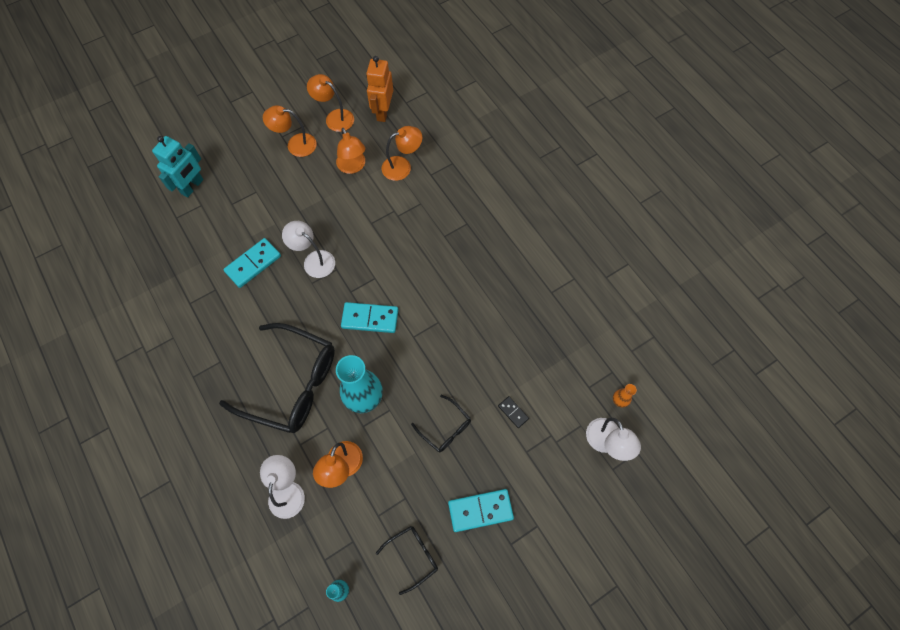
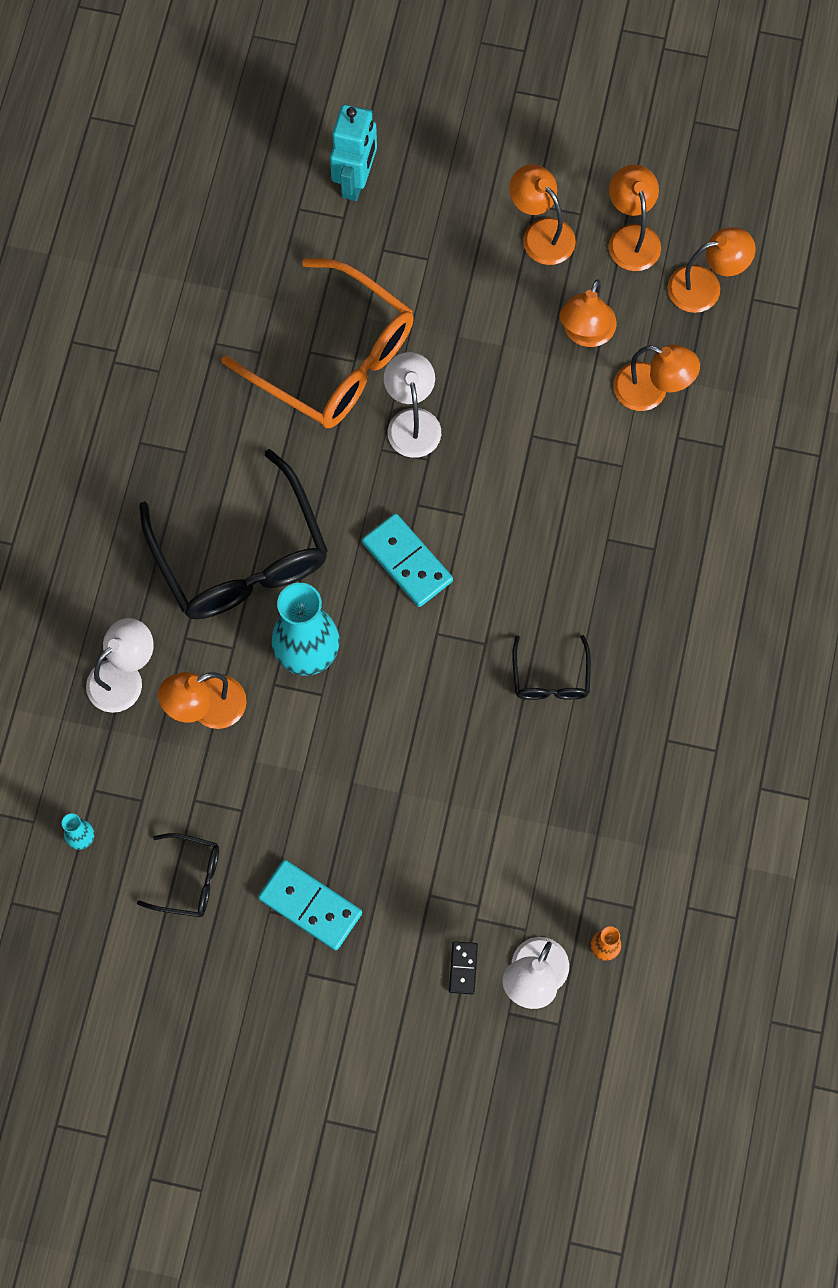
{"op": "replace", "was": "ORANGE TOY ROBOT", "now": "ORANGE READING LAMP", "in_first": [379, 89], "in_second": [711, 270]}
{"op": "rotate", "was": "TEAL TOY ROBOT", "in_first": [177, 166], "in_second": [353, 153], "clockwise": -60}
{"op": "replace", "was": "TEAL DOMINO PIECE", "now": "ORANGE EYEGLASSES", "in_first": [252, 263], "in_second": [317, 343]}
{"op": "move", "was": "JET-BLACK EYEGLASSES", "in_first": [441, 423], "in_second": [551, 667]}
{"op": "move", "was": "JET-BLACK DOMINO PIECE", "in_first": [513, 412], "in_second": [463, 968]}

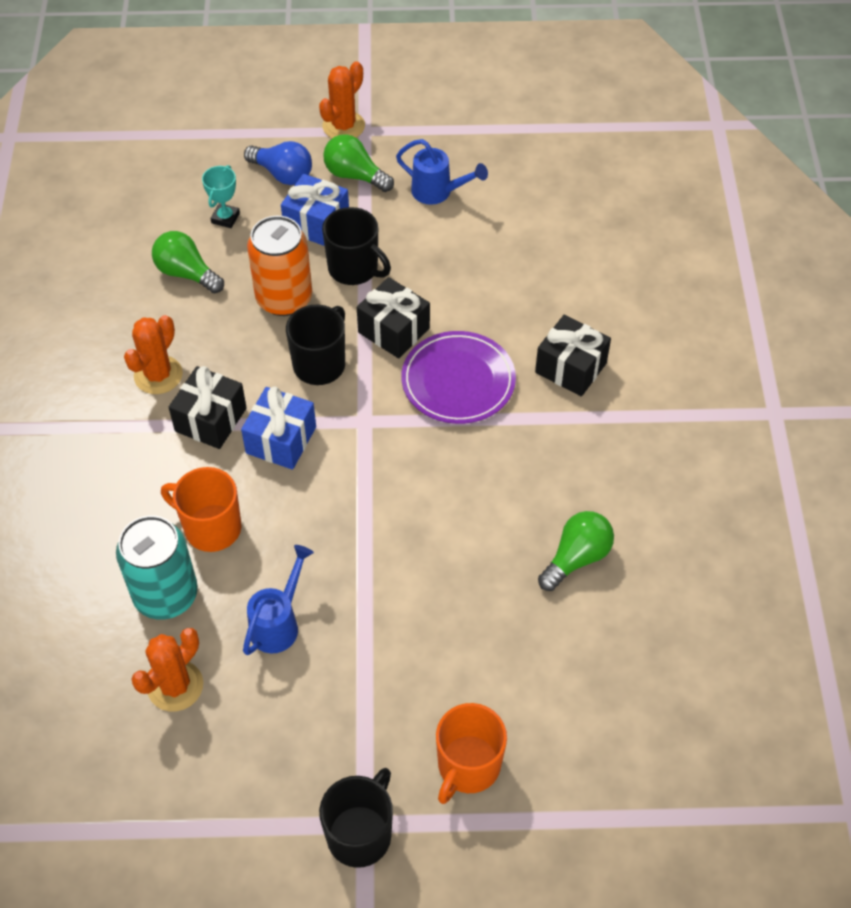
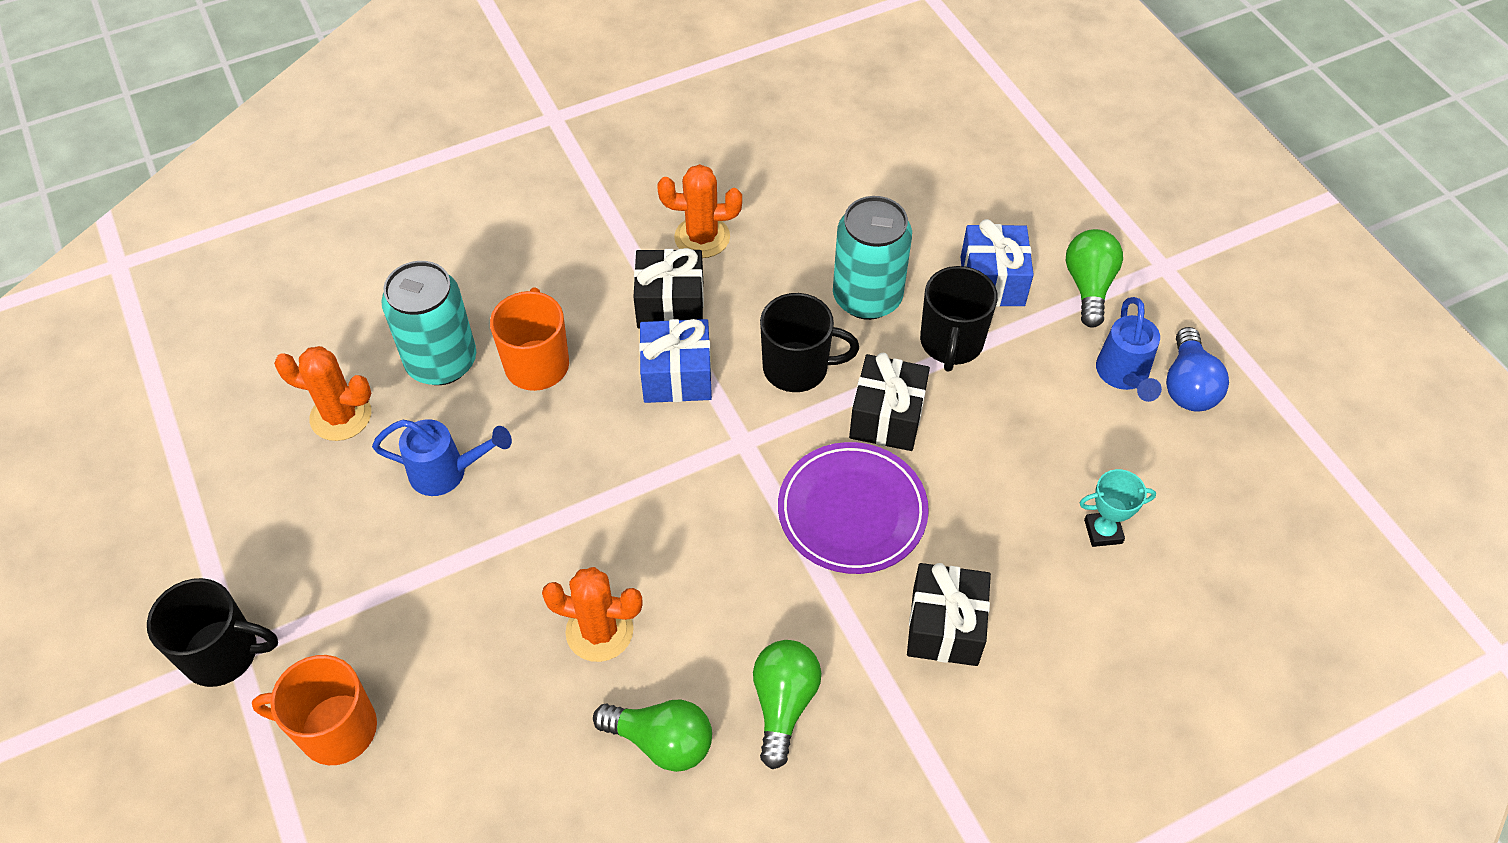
{"op": "move", "was": "ORANGE PRICKLY PLANT", "in_first": [342, 99], "in_second": [592, 614]}
{"op": "move", "was": "BLUE LIGHT BULB", "in_first": [278, 163], "in_second": [1197, 369]}
{"op": "move", "was": "TEAL AWARD CUP", "in_first": [221, 196], "in_second": [1118, 508]}
{"op": "recolor", "was": "ORANGE CAN", "now": "TEAL CAN", "in_first": [279, 266], "in_second": [872, 258]}
{"op": "move", "was": "EMERALD LIGHT BULB", "in_first": [188, 262], "in_second": [787, 704]}

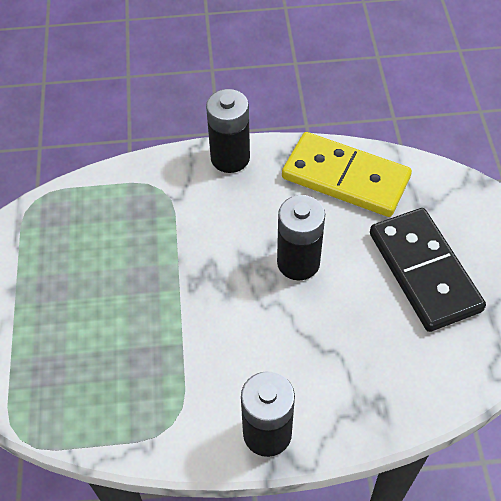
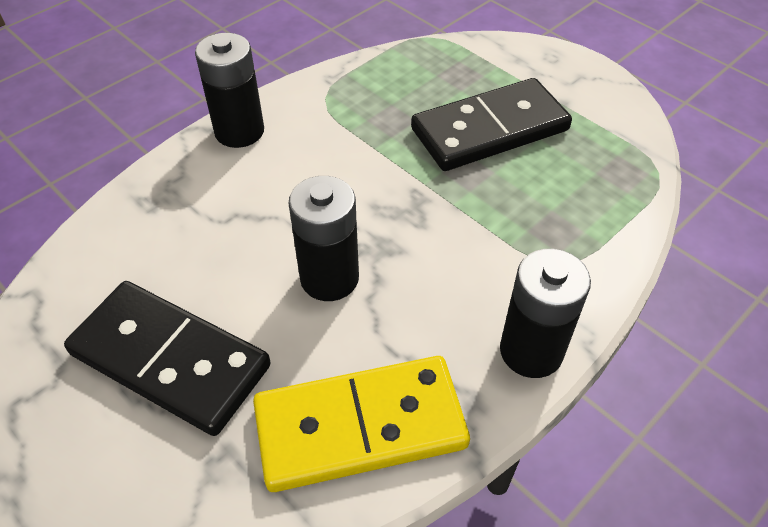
{"op": "insert", "now": "JET-BLACK DOMINO PIECE", "in_second": [491, 124]}

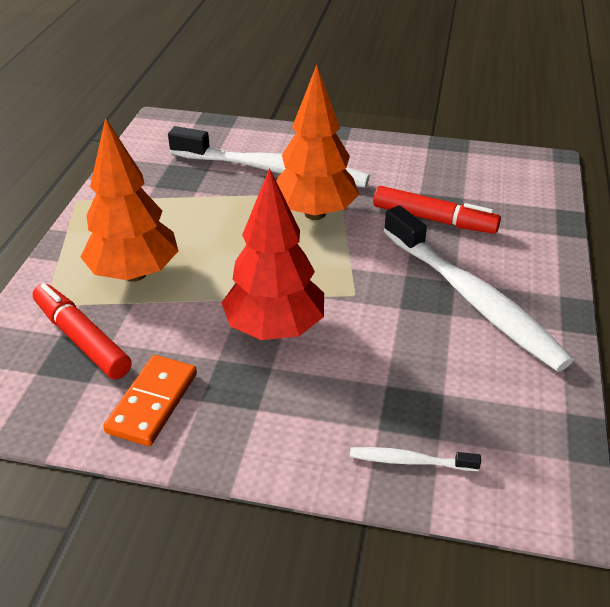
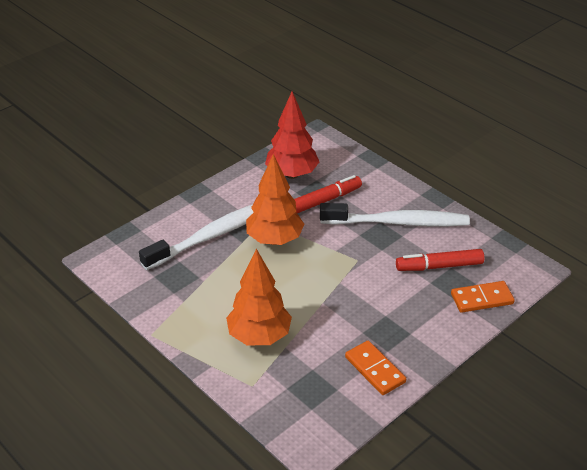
{"op": "move", "was": "RED TOY TREE", "in_first": [272, 254], "in_second": [292, 135]}
{"op": "move", "was": "RED MARKER", "in_first": [82, 331], "in_second": [440, 260]}
{"op": "replace", "was": "SNOW-WHITE DENTAL BRUSH", "now": "ORANGE DOMINO PIECE", "in_first": [415, 459], "in_second": [483, 297]}

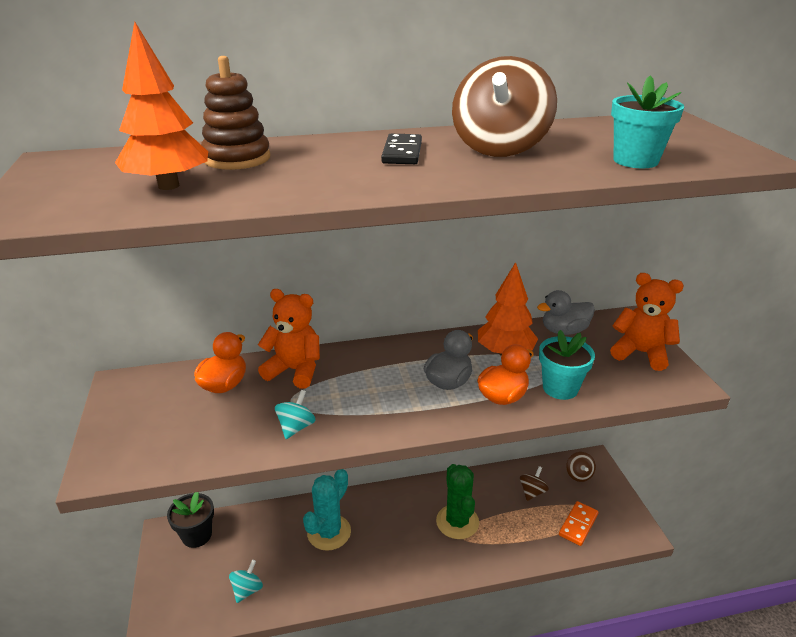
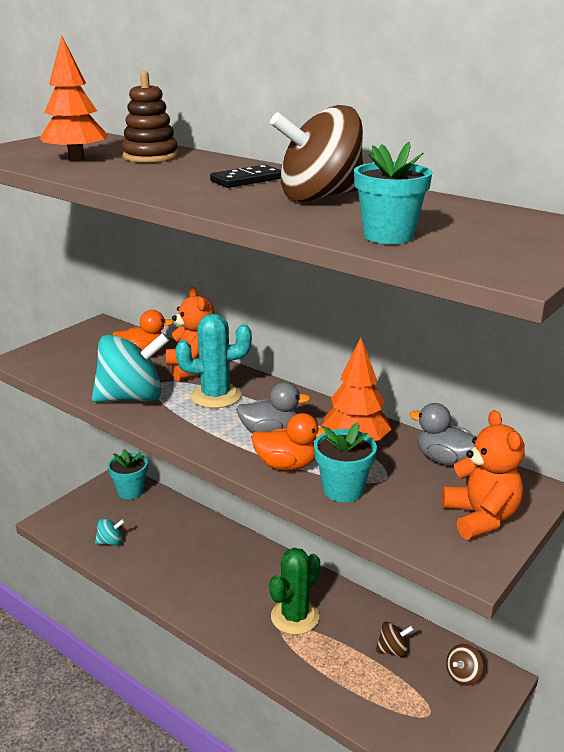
{"op": "resize", "was": "TEAL TOY TOP", "in_first": [295, 414], "in_second": [131, 367], "ratio": 2.17}
{"op": "move", "was": "TEAL PRICKLY PLANT", "in_first": [327, 510], "in_second": [213, 361]}
{"op": "recolor", "was": "JET-BLACK PLANT POT", "now": "TEAL PLANT POT", "in_first": [190, 520], "in_second": [128, 474]}
{"op": "delete", "was": "ORANGE DOMINO PIECE", "in_first": [579, 523]}

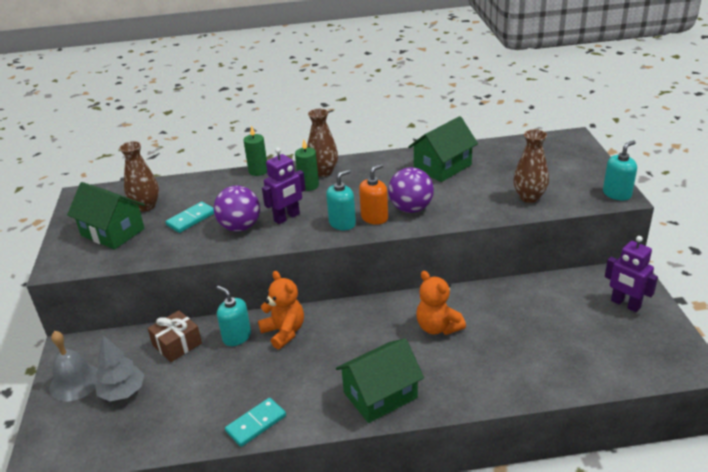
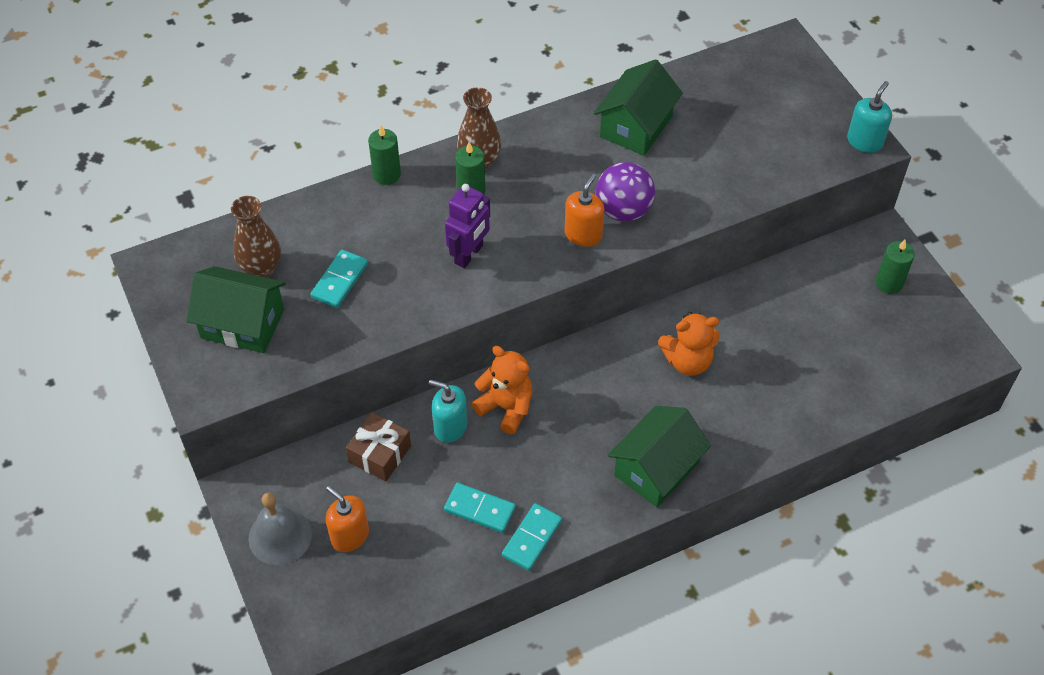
{"op": "delete", "was": "BROWN FLOWER VASE", "in_first": [531, 166]}
{"op": "delete", "was": "TEAL SOAP DISPENSER", "in_first": [341, 199]}
{"op": "delete", "was": "ROYAL PURPLE PLAY BALL", "in_first": [237, 208]}
{"op": "replace", "was": "ROYAL PURPLE TOY ROBOT", "now": "EMERALD CANDLE", "in_first": [631, 274], "in_second": [895, 267]}
{"op": "rotate", "was": "ORANGE TEDDY BEAR", "in_first": [441, 303], "in_second": [688, 344], "clockwise": -45}
{"op": "replace", "was": "ASH-GREY TOY TREE", "now": "ORANGE SOAP DISPENSER", "in_first": [119, 368], "in_second": [347, 519]}
{"op": "insert", "now": "TEAL DOMINO PIECE", "in_second": [480, 508]}

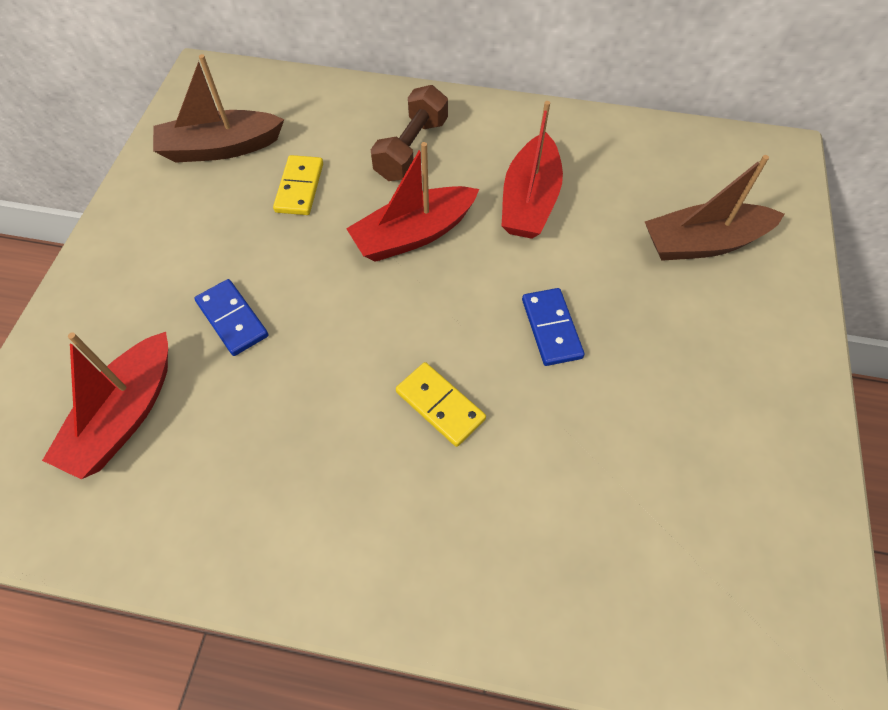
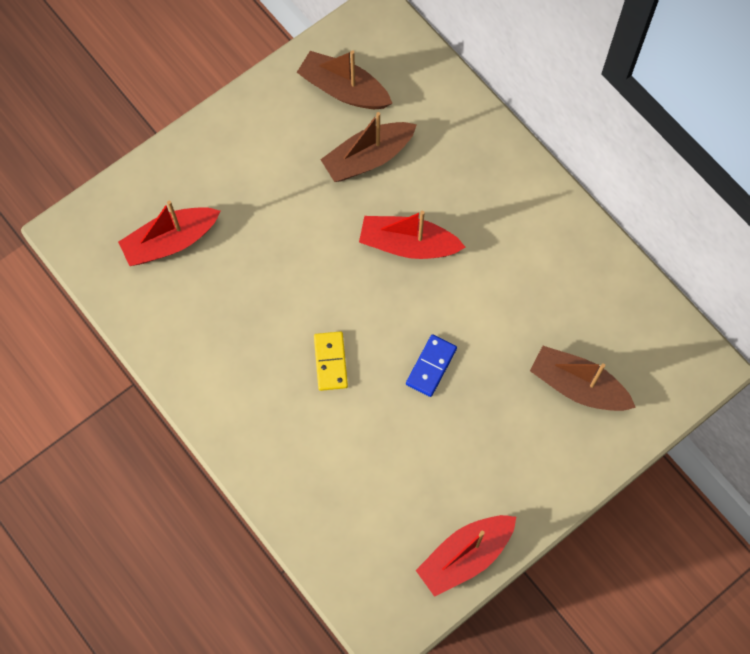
{"op": "delete", "was": "BROWN FREE WEIGHT", "in_first": [409, 133]}
{"op": "move", "was": "RED TOY BOAT", "in_first": [532, 170], "in_second": [466, 556]}
{"op": "replace", "was": "YELLOW DOMINO PIECE", "now": "BROWN TOY BOAT", "in_first": [298, 185], "in_second": [368, 147]}
{"op": "delete", "was": "BLUE DOMINO PIECE", "in_first": [231, 317]}

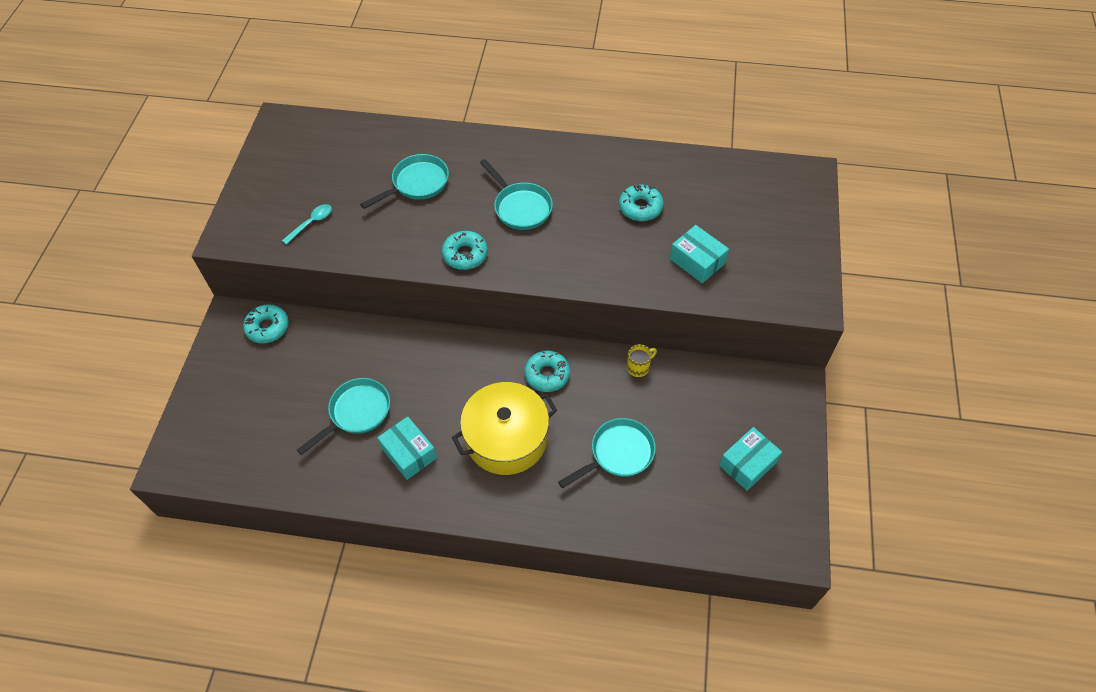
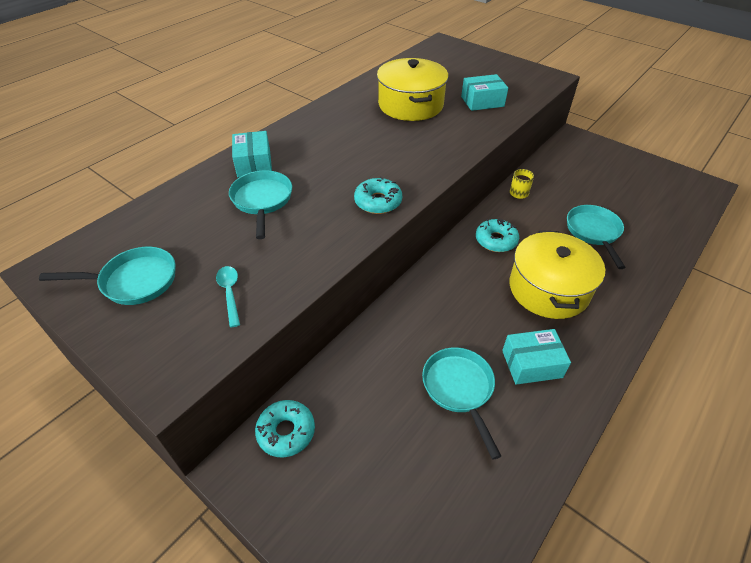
{"op": "move", "was": "TEAL SKILLET", "in_first": [516, 194], "in_second": [107, 276]}
{"op": "replace", "was": "TEAL DONUT", "now": "YELLOW COOKING POT", "in_first": [641, 202], "in_second": [412, 89]}
{"op": "move", "was": "TEAL PARCEL", "in_first": [750, 459], "in_second": [252, 154]}

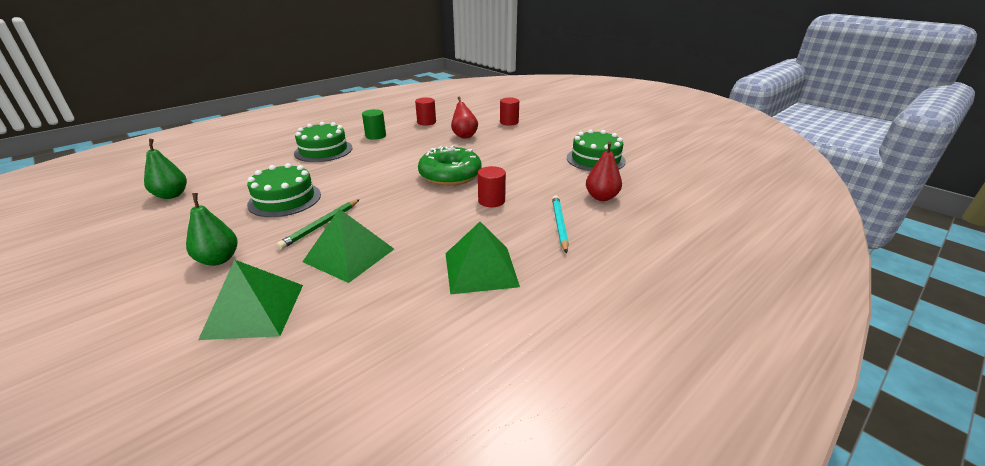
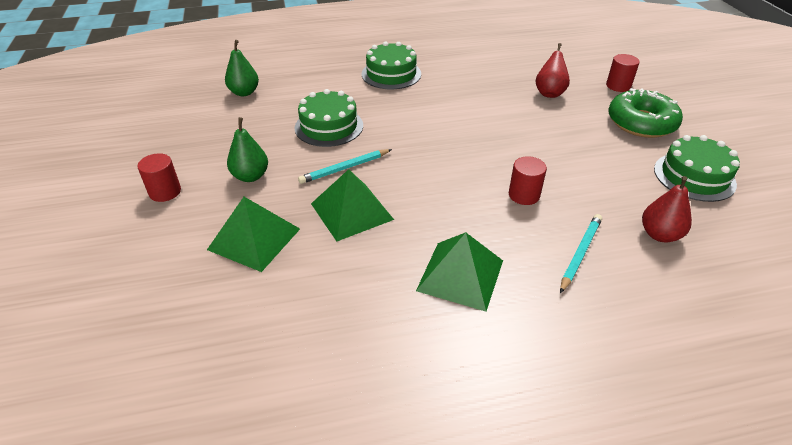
{"op": "move", "was": "RED CYLINDER SHAPE", "in_first": [425, 111], "in_second": [159, 177]}
{"op": "delete", "was": "EMERALD CYLINDER SHAPE", "in_first": [374, 124]}
{"op": "move", "was": "EMERALD DONUT", "in_first": [450, 165], "in_second": [645, 113]}
{"op": "recolor", "was": "EMERALD LEAD PENCIL", "now": "TEAL LEAD PENCIL", "in_first": [318, 224], "in_second": [345, 166]}

